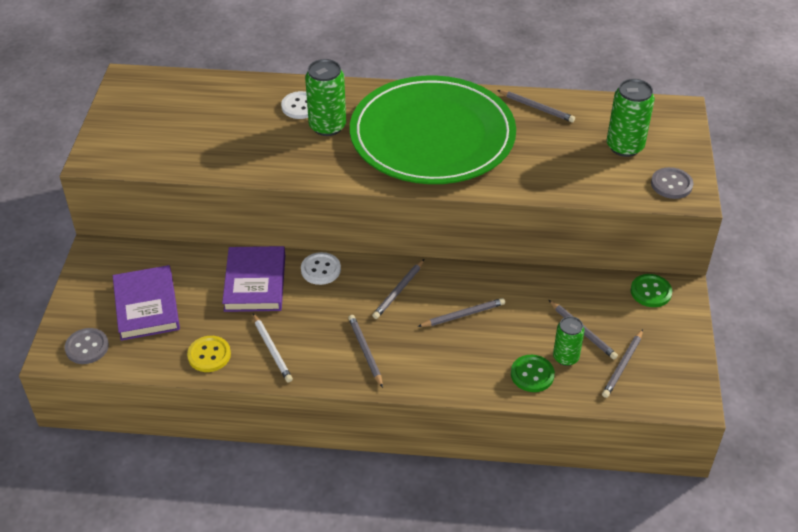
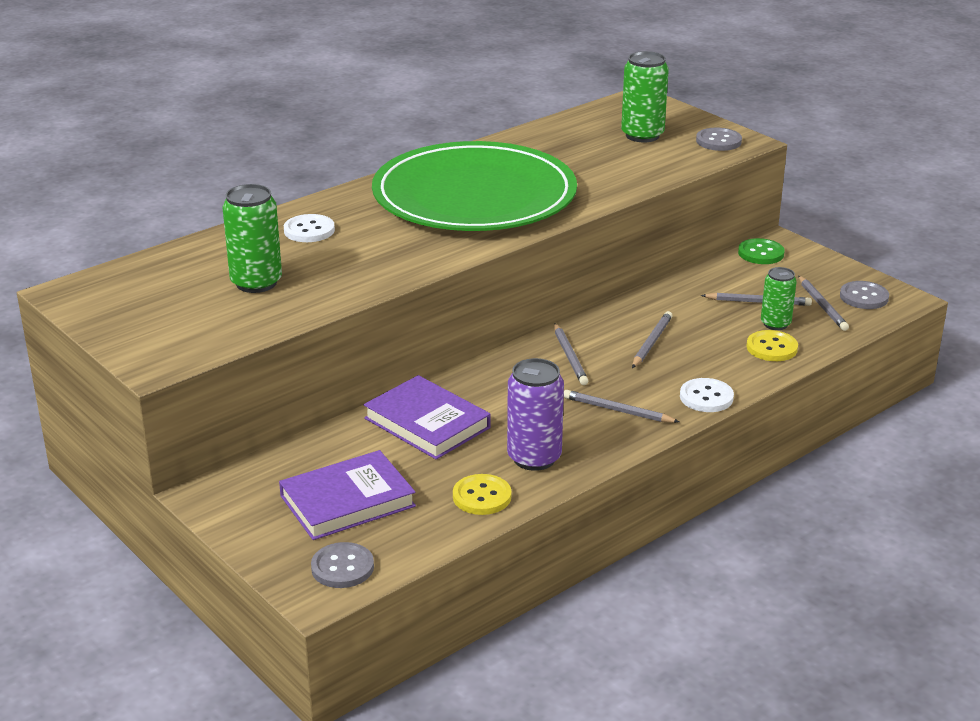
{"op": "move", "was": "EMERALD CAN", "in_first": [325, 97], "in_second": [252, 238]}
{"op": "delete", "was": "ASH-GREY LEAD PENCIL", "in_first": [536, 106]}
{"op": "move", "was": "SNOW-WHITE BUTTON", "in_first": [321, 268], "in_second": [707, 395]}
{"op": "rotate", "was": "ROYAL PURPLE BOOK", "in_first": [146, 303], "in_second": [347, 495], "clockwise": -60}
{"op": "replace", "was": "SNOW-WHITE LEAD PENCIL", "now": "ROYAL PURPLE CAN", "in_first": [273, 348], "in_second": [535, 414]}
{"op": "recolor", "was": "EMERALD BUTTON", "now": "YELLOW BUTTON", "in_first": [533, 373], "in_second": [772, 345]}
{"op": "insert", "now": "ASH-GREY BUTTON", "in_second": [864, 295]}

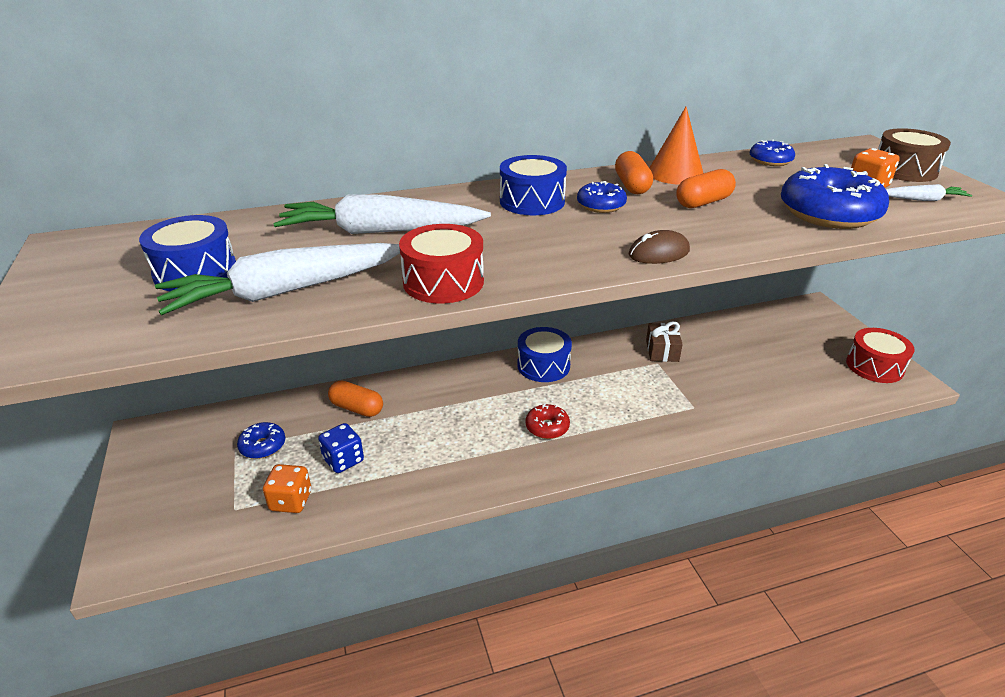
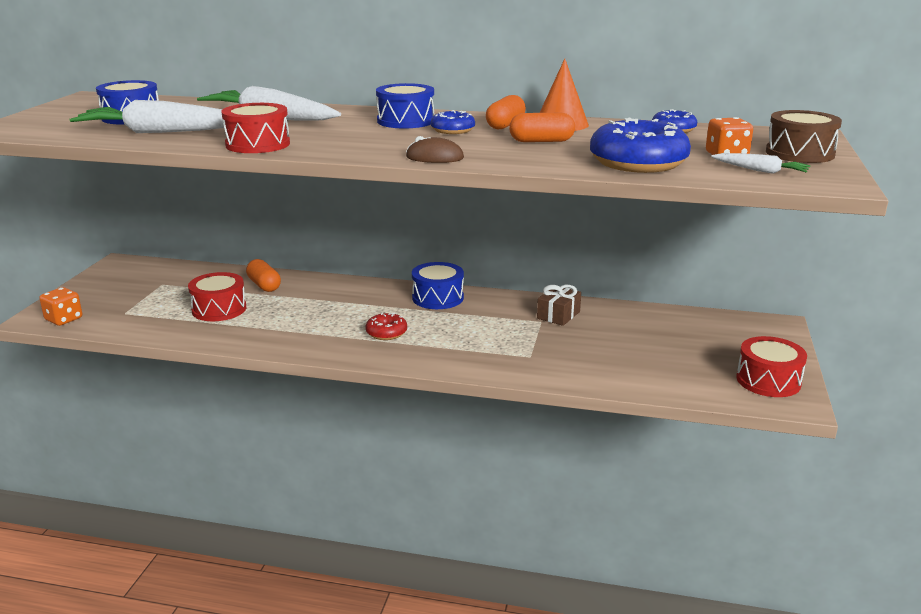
{"op": "delete", "was": "BLUE DONUT", "in_first": [261, 440]}
{"op": "replace", "was": "BLUE GAME DIE", "now": "RED TOY DRUM", "in_first": [341, 448], "in_second": [217, 296]}
{"op": "move", "was": "ORANGE GAME DIE", "in_first": [287, 488], "in_second": [60, 306]}

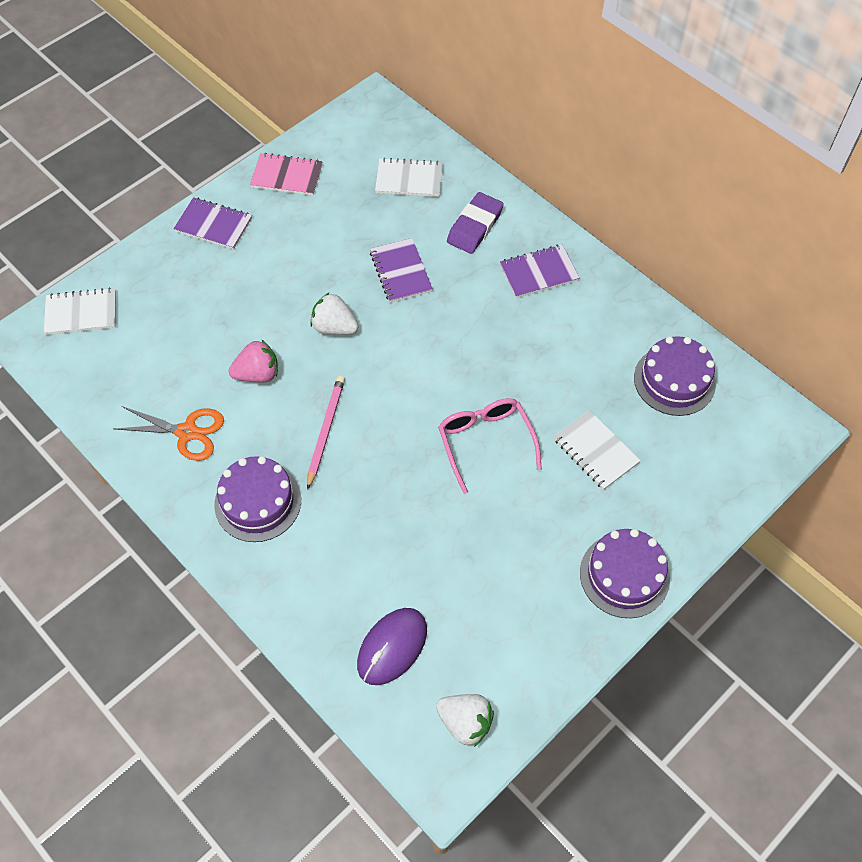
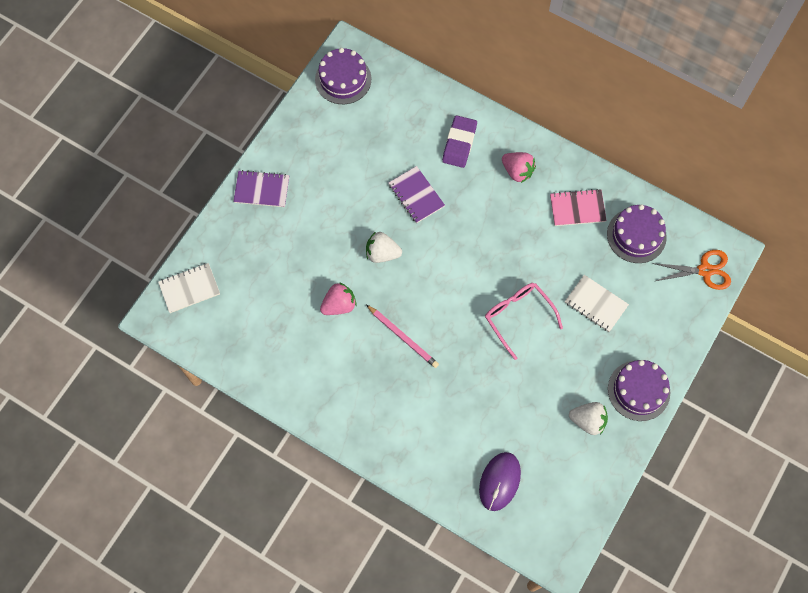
{"op": "move", "was": "ROSY NOTEPAD", "in_first": [286, 174], "in_second": [578, 207]}
{"op": "delete", "was": "SNOW-WHITE NOTEPAD", "in_first": [409, 177]}
{"op": "replace", "was": "ROYAL PURPLE NOTEPAD", "now": "ROSY STRAWBERRY", "in_first": [539, 271], "in_second": [519, 167]}
{"op": "rotate", "was": "ROSY LEAD PENCIL", "in_first": [326, 433], "in_second": [402, 336], "clockwise": 135}
{"op": "move", "was": "ORANGE SHEARS", "in_first": [169, 433], "in_second": [691, 270]}
{"op": "move", "was": "ROYAL PURPLE LAYER CAKE", "in_first": [257, 499], "in_second": [343, 76]}
{"op": "move", "was": "SNOW-WHITE STRAWBERRY", "in_first": [465, 720], "in_second": [588, 418]}

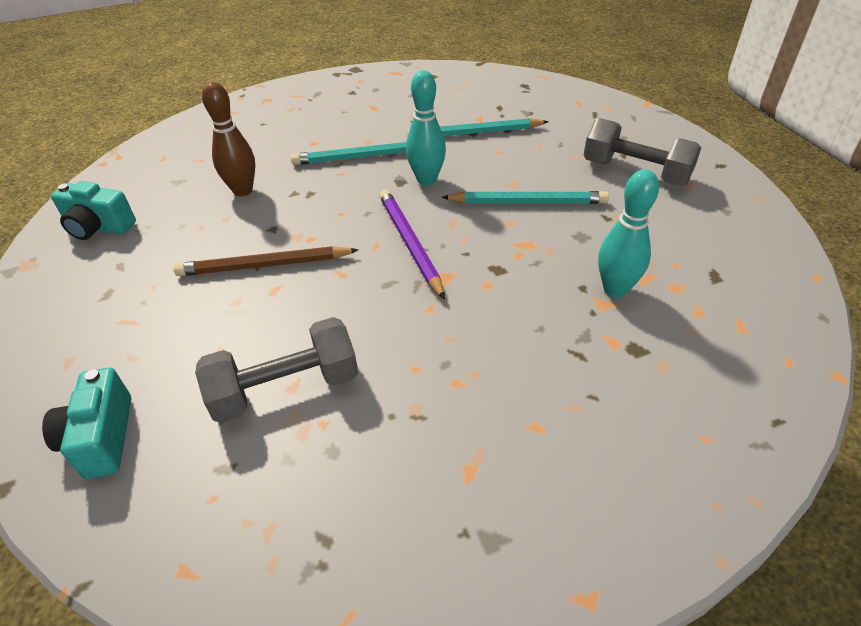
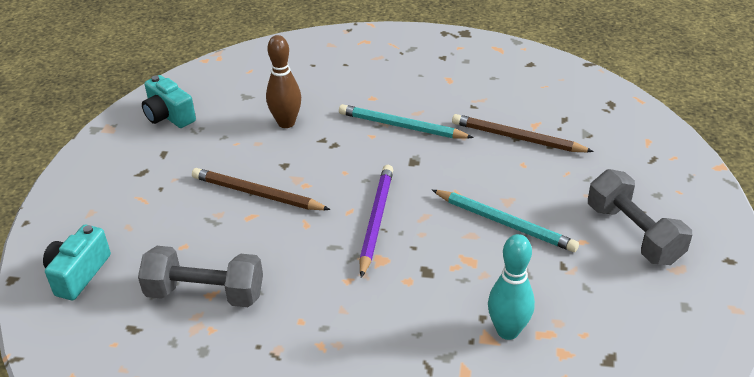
{"op": "delete", "was": "TEAL TENPIN", "in_first": [426, 128]}
{"op": "recolor", "was": "TEAL LEAD PENCIL", "now": "BROWN LEAD PENCIL", "in_first": [478, 127], "in_second": [523, 133]}

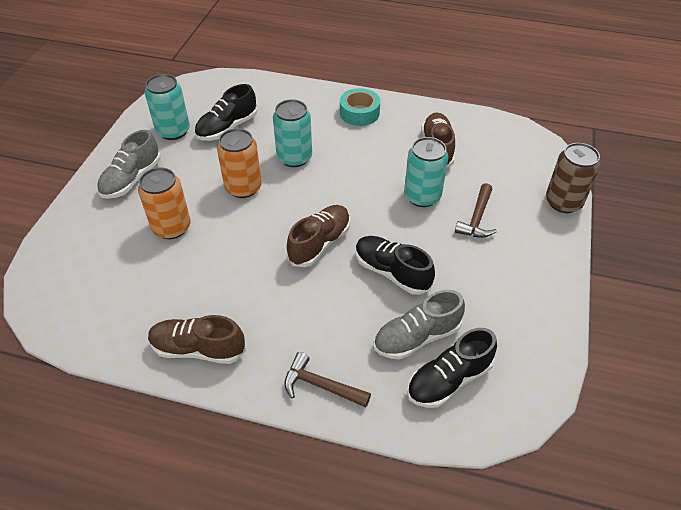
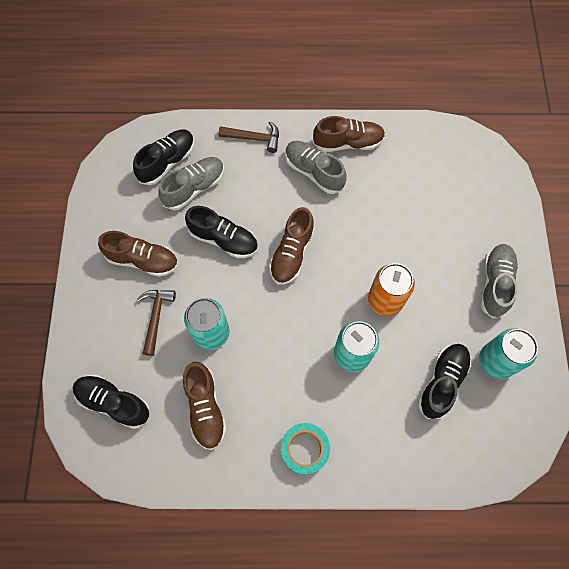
{"op": "delete", "was": "BROWN CAN", "in_first": [573, 178]}
{"op": "delete", "was": "ORANGE CAN", "in_first": [164, 203]}
{"op": "insert", "now": "ASH-GREY SNEAKER", "in_second": [316, 167]}
{"op": "insert", "now": "BROWN SNEAKER", "in_second": [138, 254]}
{"op": "insert", "now": "JET-BLACK SNEAKER", "in_second": [111, 402]}

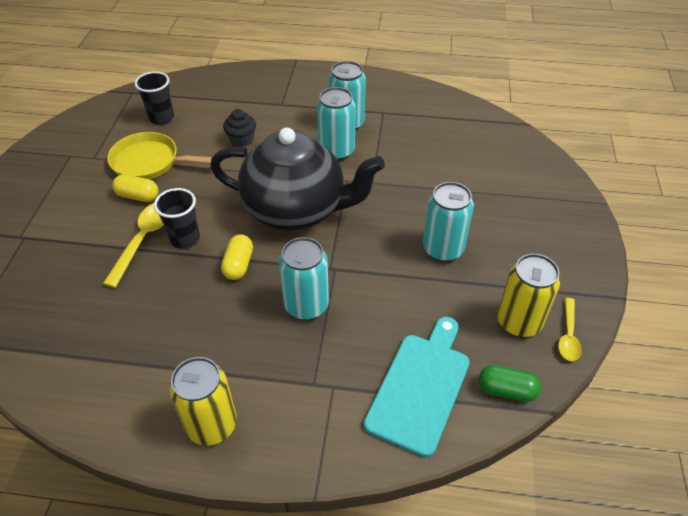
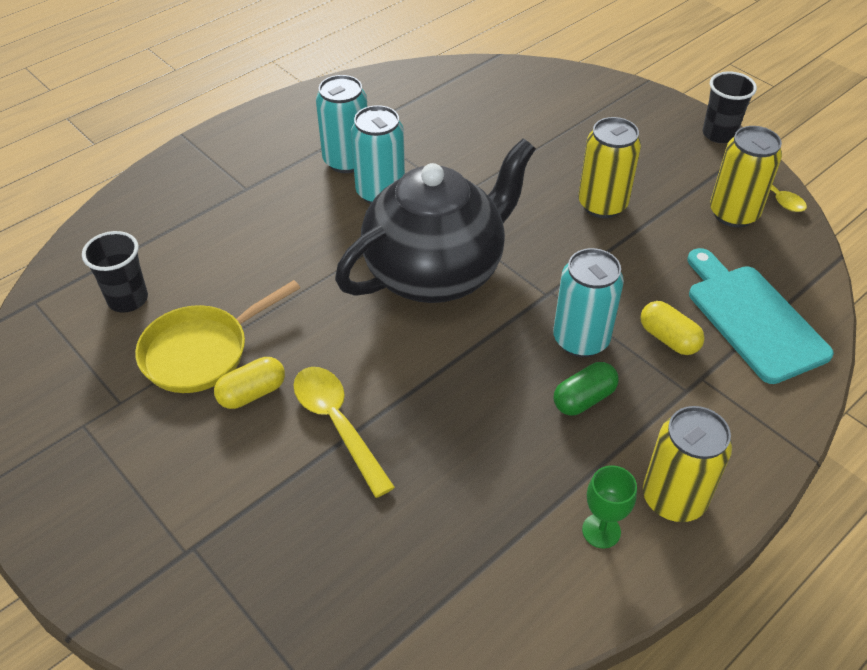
{"op": "delete", "was": "JET-BLACK FAIRY CAKE", "in_first": [239, 128]}
{"op": "recolor", "was": "TEAL CAN", "now": "YELLOW CAN", "in_first": [448, 222], "in_second": [609, 167]}
{"op": "move", "was": "JET-BLACK BEAKER", "in_first": [177, 218], "in_second": [730, 107]}
{"op": "move", "was": "YELLOW PILL", "in_first": [237, 257], "in_second": [672, 328]}
{"op": "move", "was": "EMERALD PILL", "in_first": [510, 383], "in_second": [586, 388]}
{"op": "insert", "now": "EMERALD CHALICE", "in_second": [609, 506]}

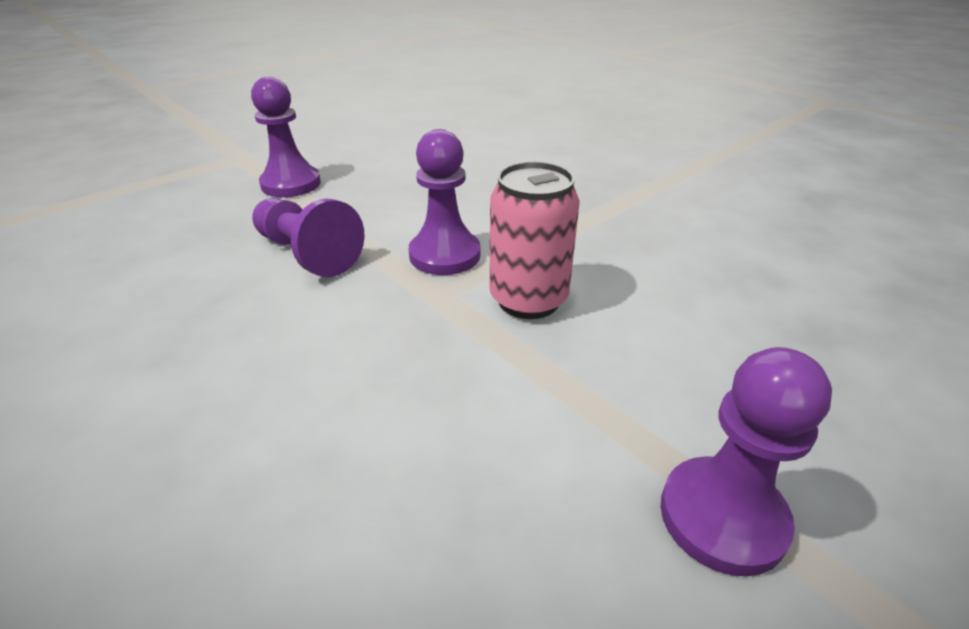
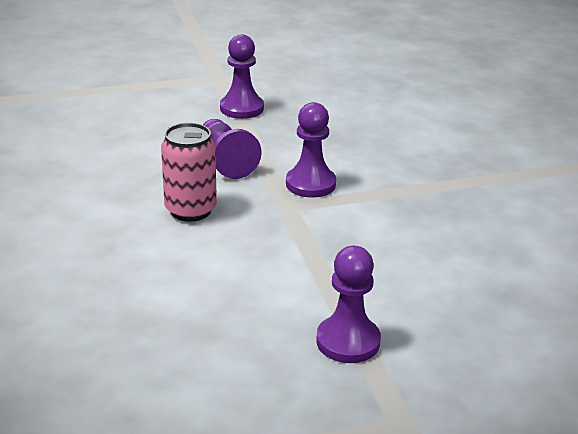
{"op": "move", "was": "ROSY CAN", "in_first": [534, 240], "in_second": [189, 172]}

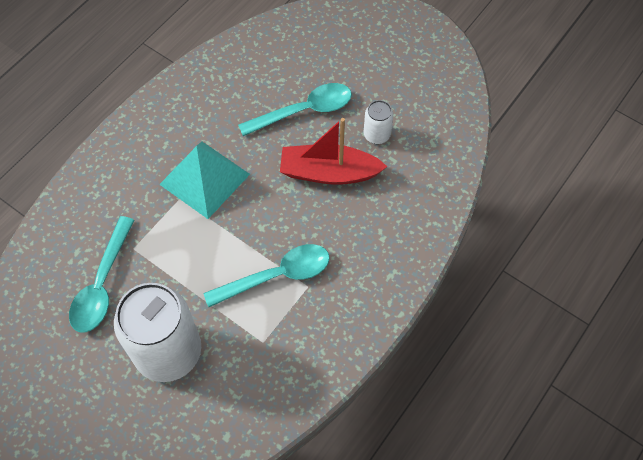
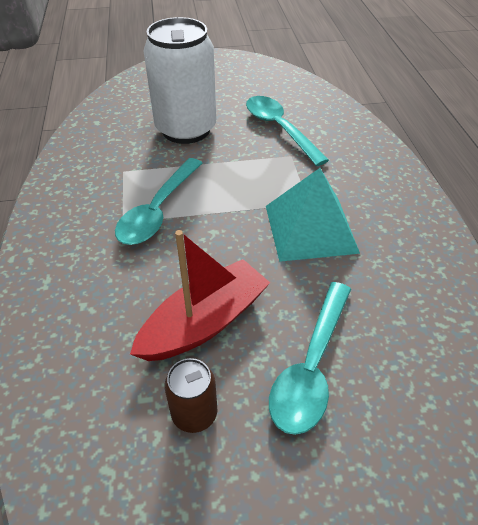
{"op": "recolor", "was": "SNOW-WHITE CAN", "now": "BROWN CAN", "in_first": [378, 122], "in_second": [191, 395]}

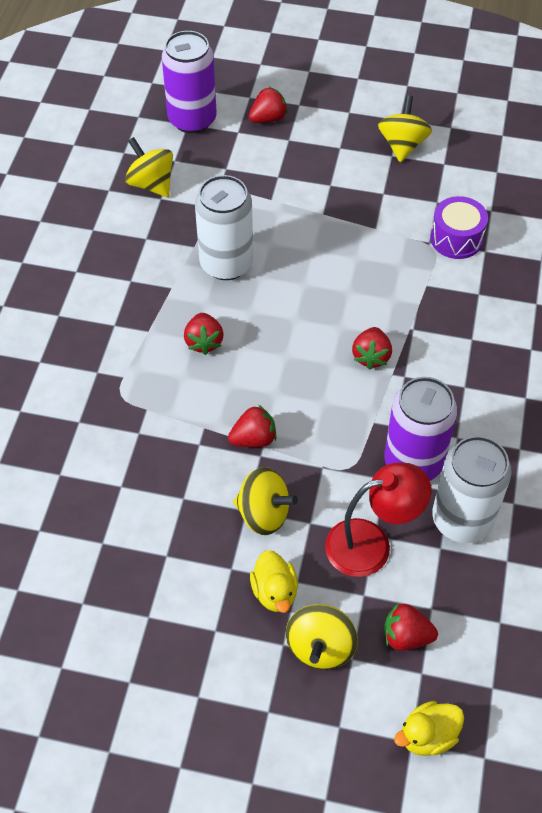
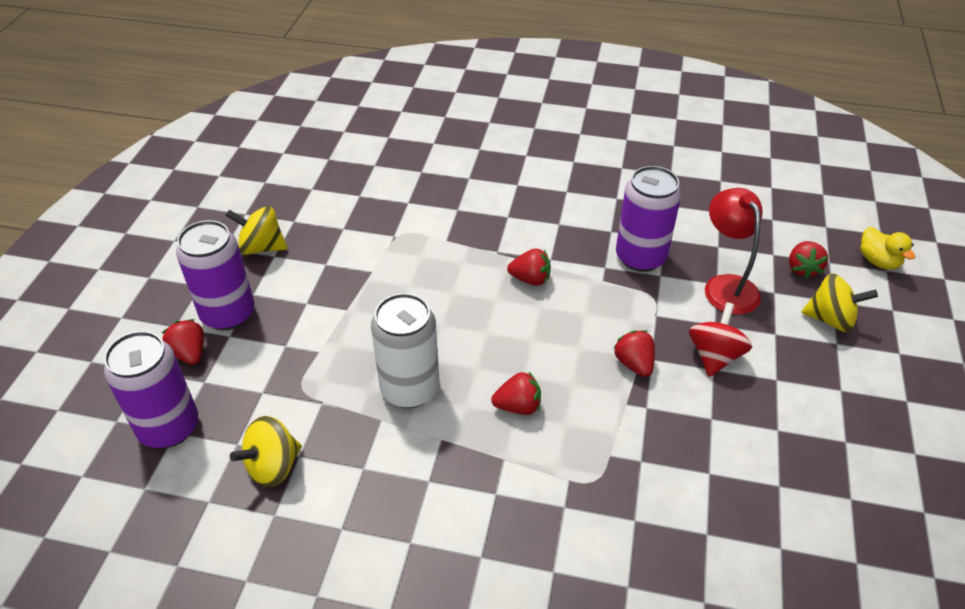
{"op": "delete", "was": "ROYAL PURPLE TOY DRUM", "in_first": [459, 227]}
{"op": "delete", "was": "SNOW-WHITE CAN", "in_first": [471, 489]}
{"op": "recolor", "was": "YELLOW TOY TOP", "now": "RED TOY TOP", "in_first": [265, 501], "in_second": [720, 339]}
{"op": "delete", "was": "YELLOW TOY DUCK", "in_first": [274, 581]}
{"op": "insert", "now": "ROYAL PURPLE CAN", "in_second": [215, 275]}

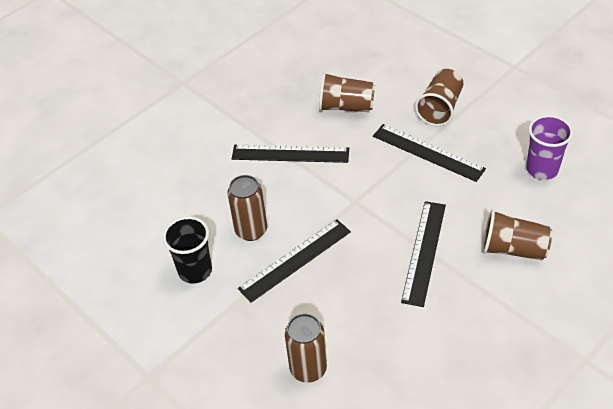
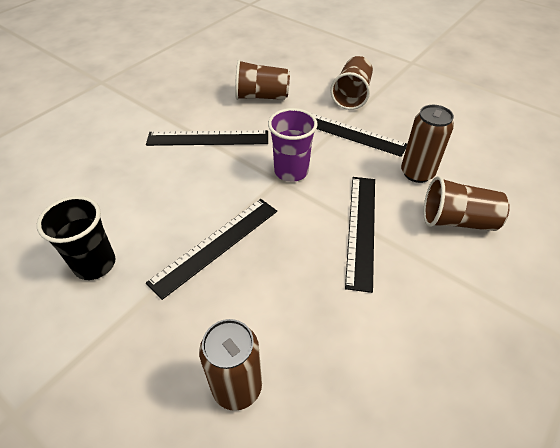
{"op": "move", "was": "ROYAL PURPLE BEAKER", "in_first": [549, 147], "in_second": [293, 145]}
{"op": "move", "was": "BROWN CAN", "in_first": [247, 208], "in_second": [427, 144]}

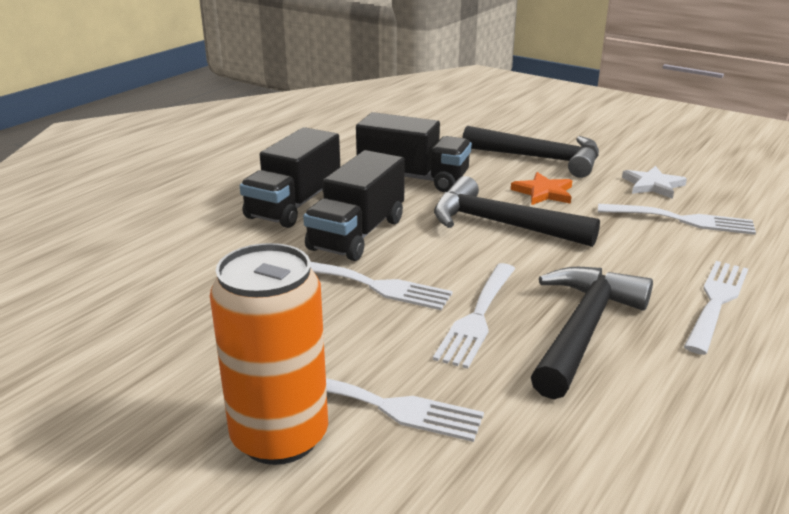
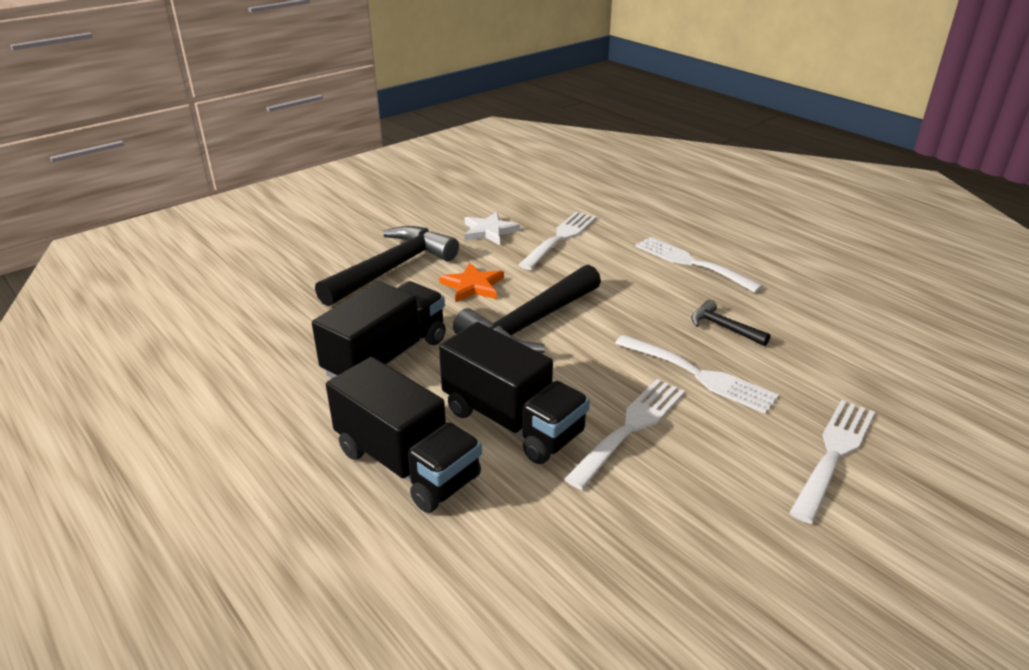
{"op": "delete", "was": "ORANGE CAN", "in_first": [269, 354]}
{"op": "resize", "was": "JET-BLACK CARPENTER'S HAMMER", "in_first": [592, 333], "in_second": [731, 323], "ratio": 0.47}

